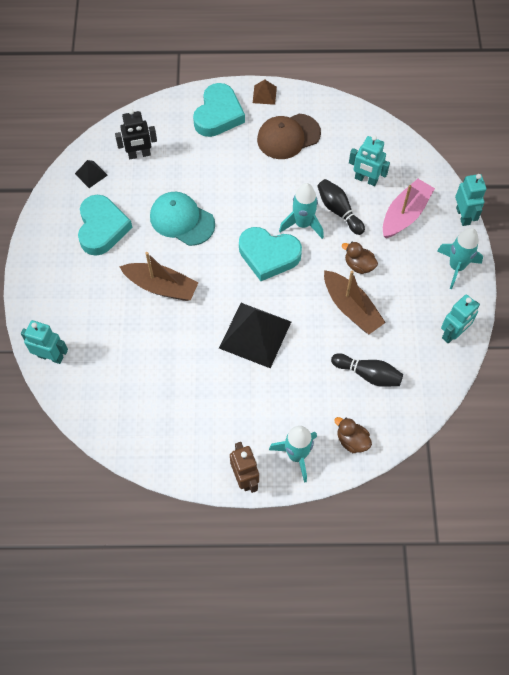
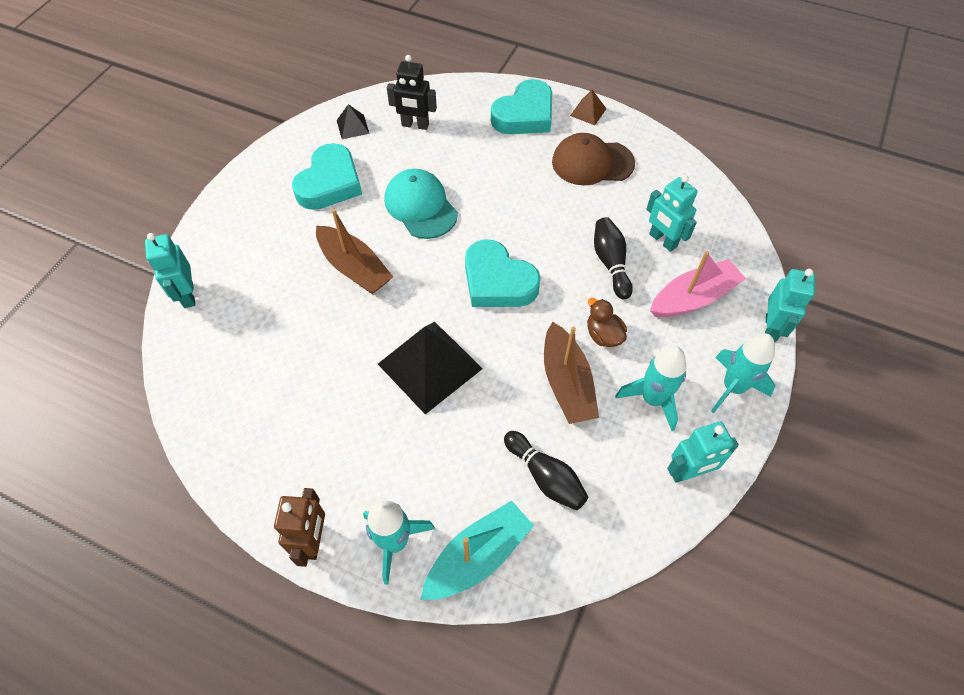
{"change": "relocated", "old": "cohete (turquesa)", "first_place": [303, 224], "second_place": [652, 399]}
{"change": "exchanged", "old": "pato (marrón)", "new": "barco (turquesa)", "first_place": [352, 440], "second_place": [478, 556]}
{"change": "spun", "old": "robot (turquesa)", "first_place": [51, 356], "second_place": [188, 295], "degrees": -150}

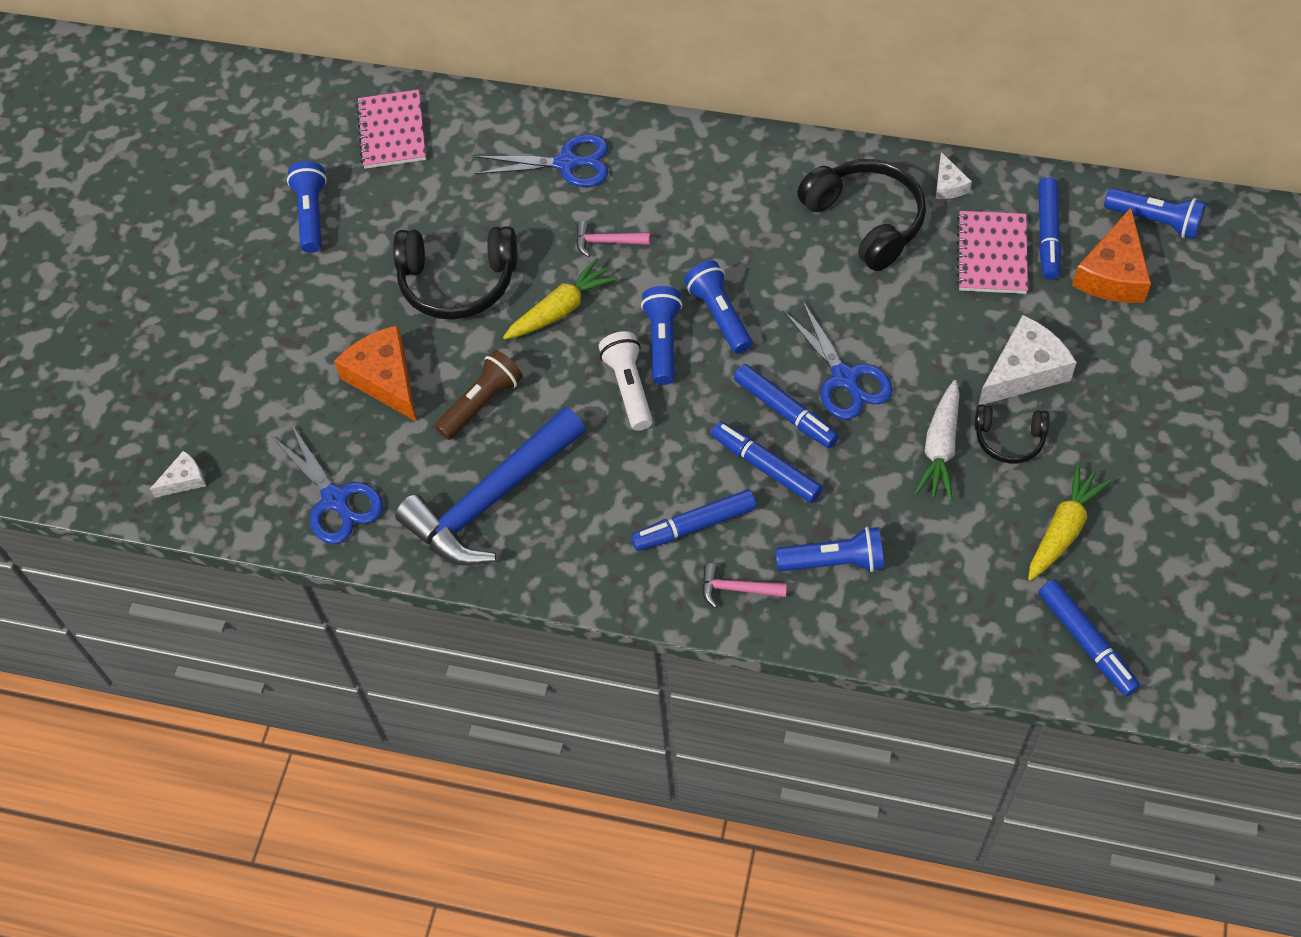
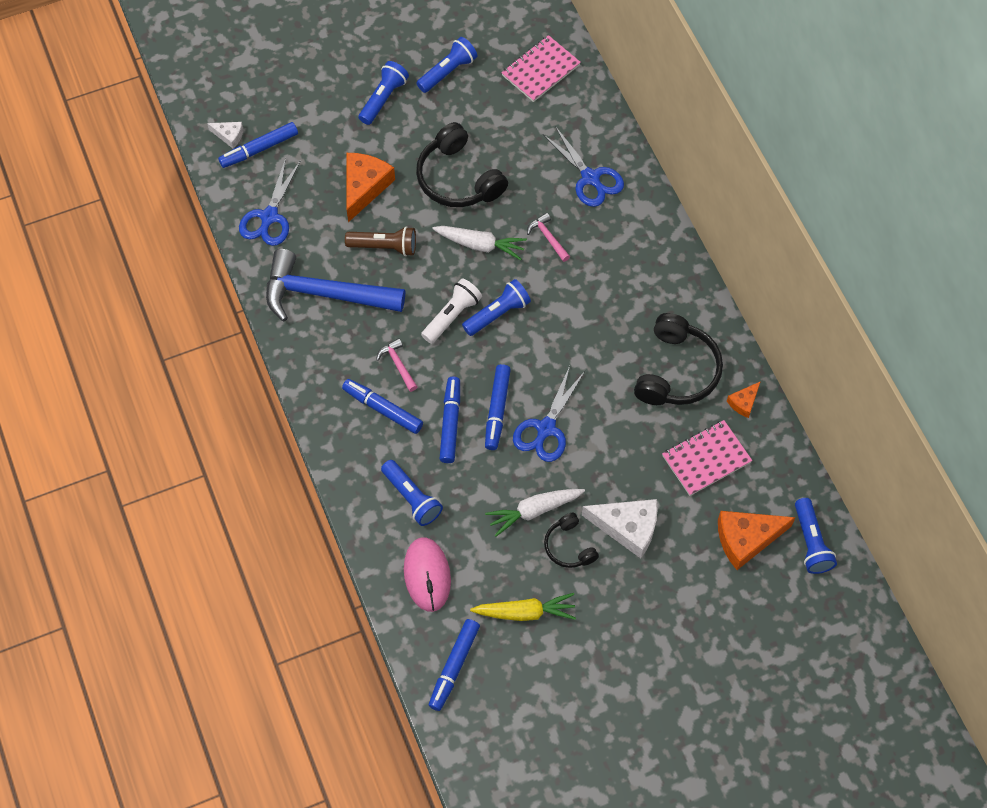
{"change": "appeared", "new": "ratón (rosa)", "second_place": [427, 575]}
{"change": "relocated", "old": "lámpara de mano (azul)", "first_place": [719, 315], "second_place": [383, 98]}
{"change": "relocated", "old": "martillo (rosa)", "first_place": [736, 589], "second_place": [398, 364]}
{"change": "relocated", "old": "rotulador (azul)", "first_place": [1047, 234], "second_place": [259, 149]}
{"change": "colour", "old": "zanahoria (amarillo)", "new": "zanahoria (blanco)", "first_place": [561, 309], "second_place": [480, 245]}
{"change": "colour", "old": "queso (blanco)", "new": "queso (naranja)", "first_place": [948, 185], "second_place": [744, 402]}

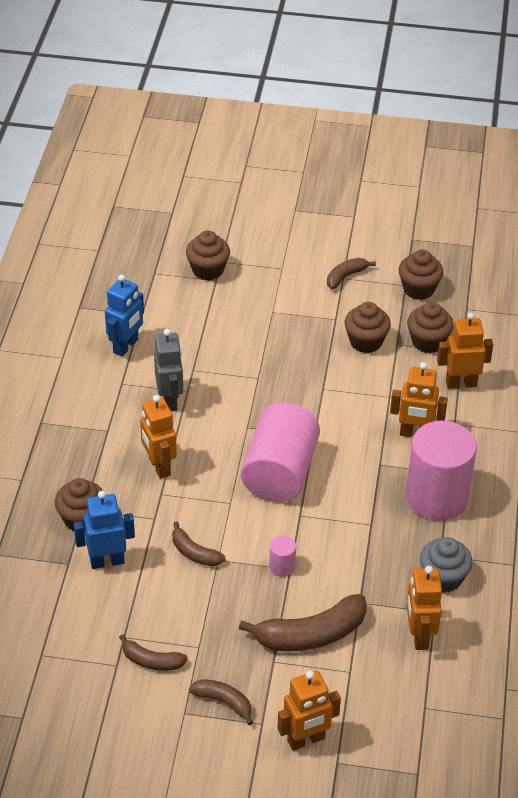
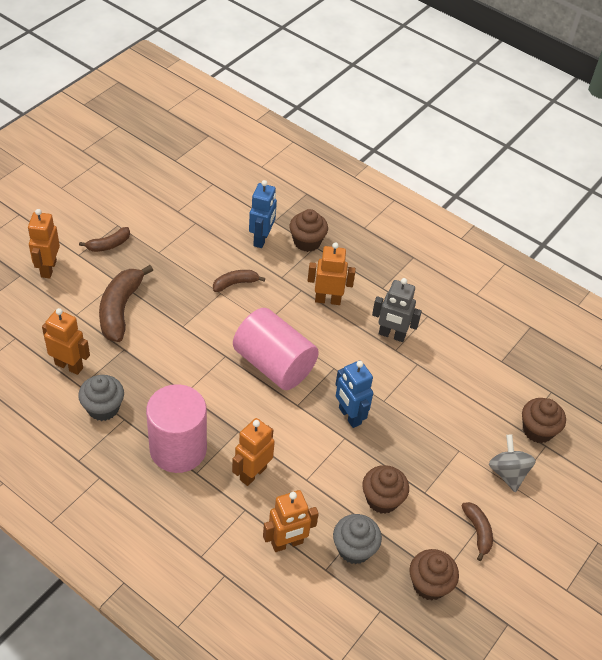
{"change": "missing", "old": "plátano (marrón)", "first_place": [151, 661]}
{"change": "missing", "old": "cilindro (rosa)", "first_place": [282, 566]}
{"change": "appeared", "new": "peonza (gris)", "second_place": [507, 473]}
{"change": "relocated", "old": "robot (azul)", "first_place": [126, 346], "second_place": [349, 416]}
{"change": "colour", "old": "magdalena (marrón)", "new": "magdalena (gris)", "first_place": [428, 342], "second_place": [354, 549]}
{"change": "spun", "old": "robot (naranja)", "first_place": [461, 383], "second_place": [287, 543], "degrees": 45}

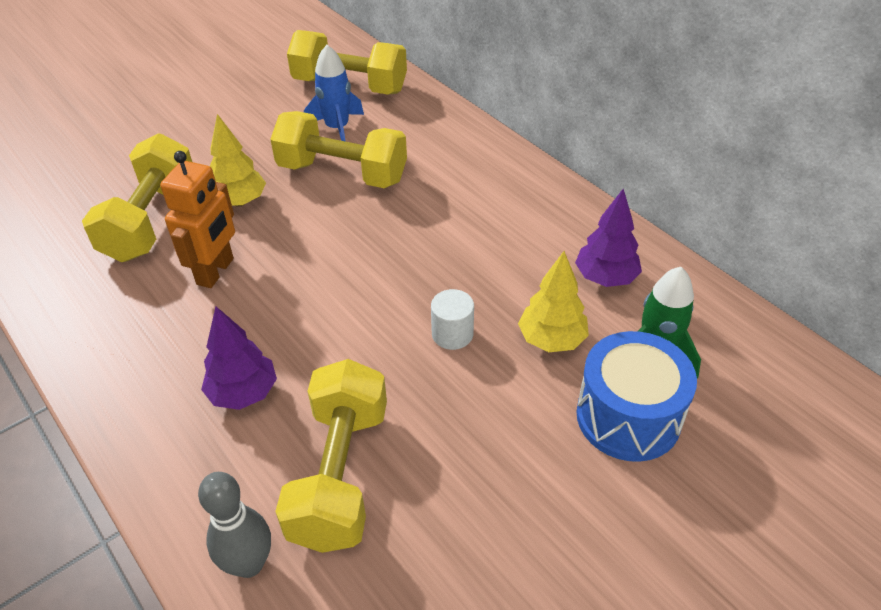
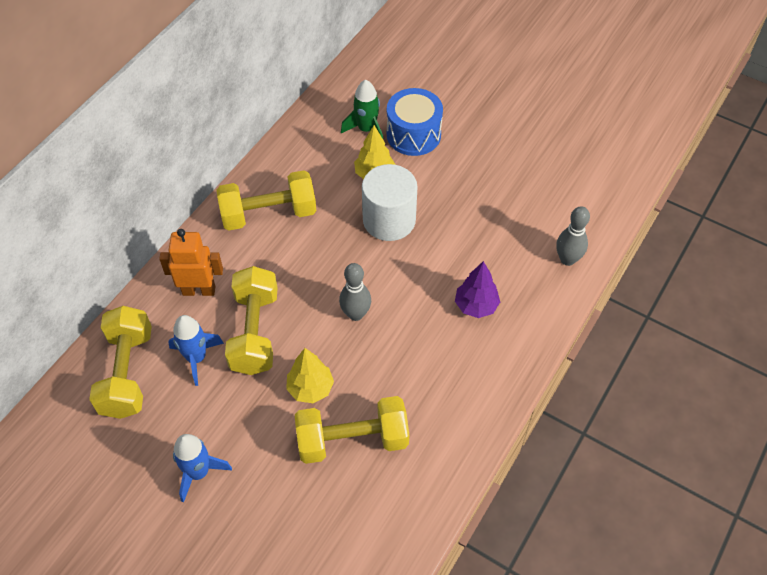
{"change": "missing", "old": "árbol (morado)", "first_place": [605, 278]}
{"change": "appeared", "new": "cohete (azul)", "second_place": [198, 472]}
{"change": "appeared", "new": "bolo (gris)", "second_place": [356, 314]}
{"change": "relocated", "old": "robot (naranja)", "first_place": [216, 271], "second_place": [199, 290]}
{"change": "relocated", "old": "mancuerna (amarillo)", "first_place": [340, 474], "second_place": [269, 214]}
{"change": "size", "old": "cilindro (blanco)", "first_place": [452, 334], "second_place": [389, 220], "factor": 2.06}

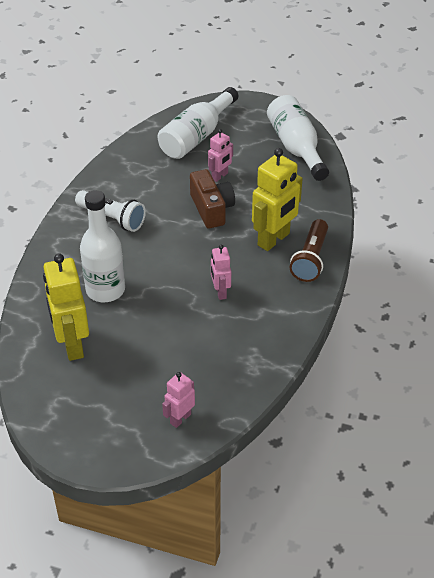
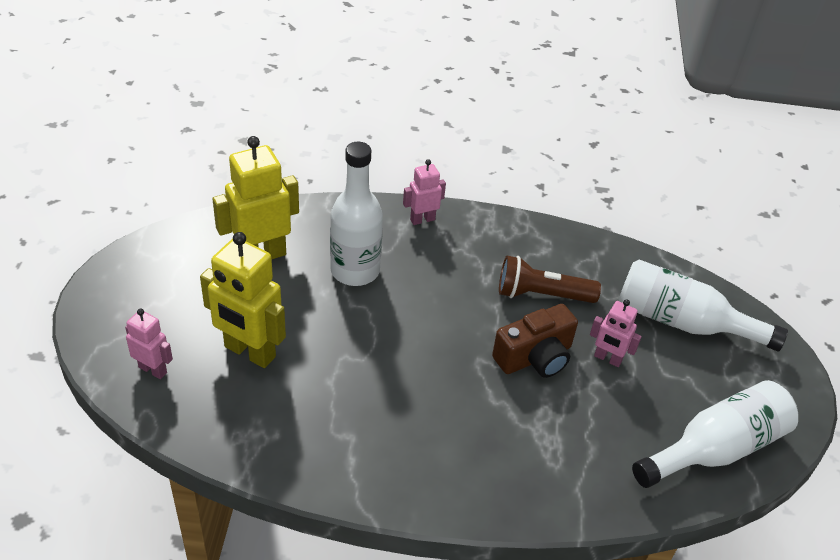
{"change": "missing", "old": "lámpara de mano (blanco)", "first_place": [112, 218]}
{"change": "relocated", "old": "robot (rosa)", "first_place": [220, 292], "second_place": [422, 219]}
{"change": "relocated", "old": "robot (amarillo)", "first_place": [274, 239], "second_place": [249, 352]}
{"change": "relocated", "old": "lámpara de mano (marrón)", "first_place": [310, 259], "second_place": [541, 294]}

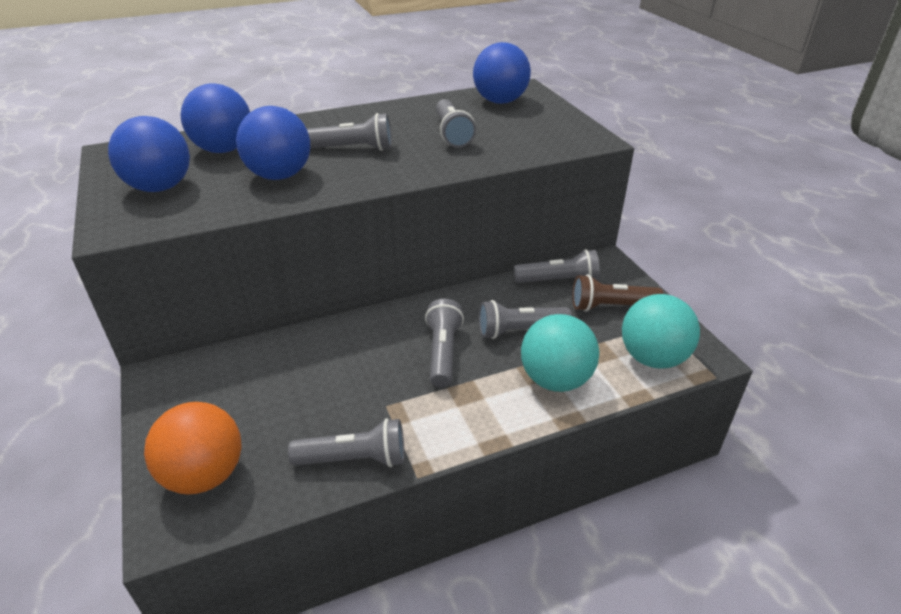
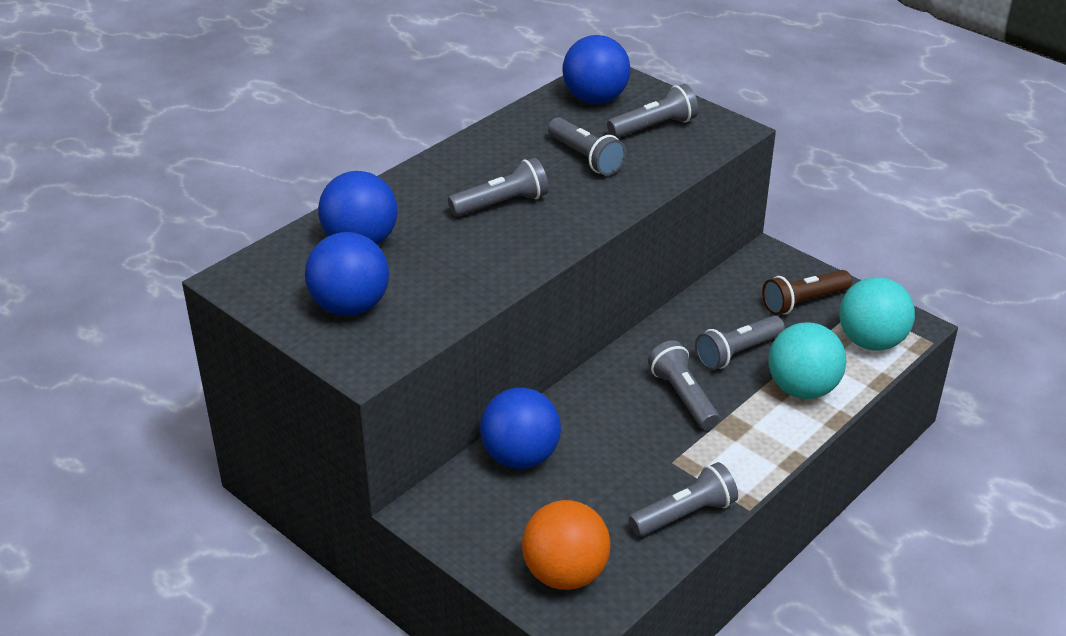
{"change": "relocated", "old": "pelota (azul)", "first_place": [279, 175], "second_place": [520, 457]}
{"change": "relocated", "old": "lámpara de mano (gris)", "first_place": [558, 281], "second_place": [654, 127]}

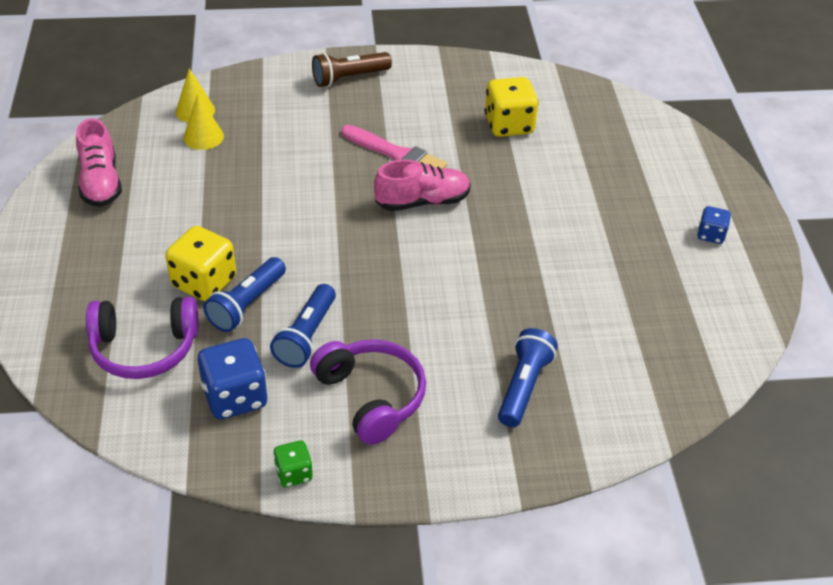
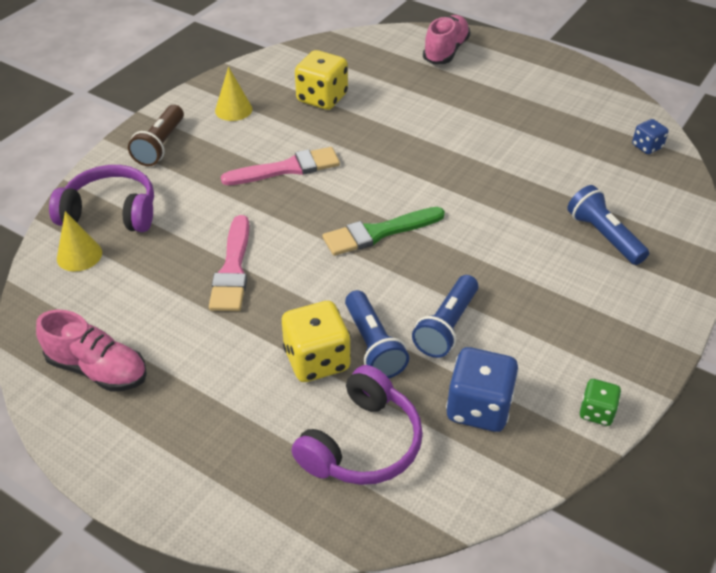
{"change": "appeared", "new": "pincel (rosa)", "second_place": [233, 269]}
{"change": "appeared", "new": "pincel (verde)", "second_place": [379, 232]}
{"change": "relocated", "old": "cono (amarillo)", "first_place": [203, 137], "second_place": [233, 109]}
{"change": "relocated", "old": "auriculares (morado)", "first_place": [371, 397], "second_place": [111, 212]}
{"change": "relocated", "old": "zapato (rosa)", "first_place": [422, 202], "second_place": [445, 51]}
{"change": "relocated", "old": "dado (azul)", "first_place": [711, 235], "second_place": [647, 147]}
{"change": "spun", "old": "lámpara de mano (azul)", "first_place": [306, 336], "second_place": [447, 326], "degrees": 60}

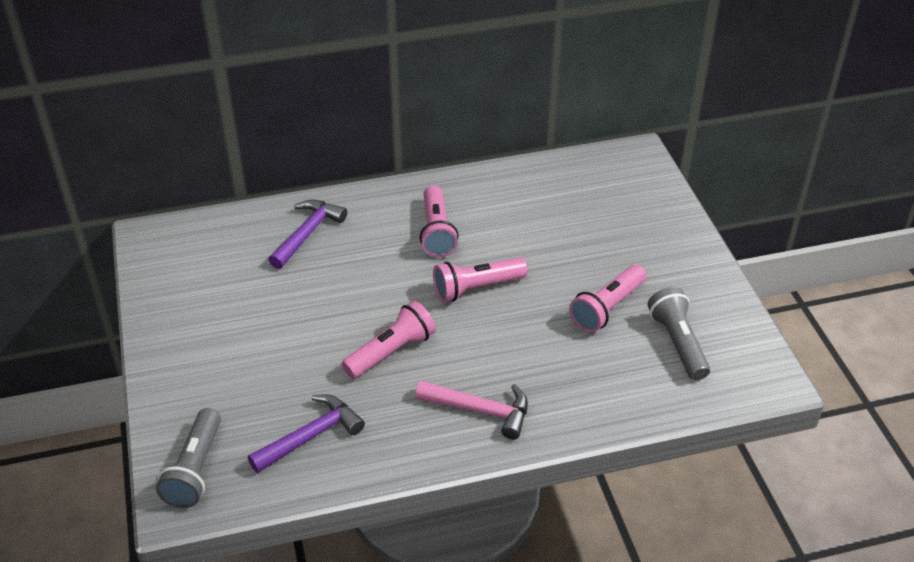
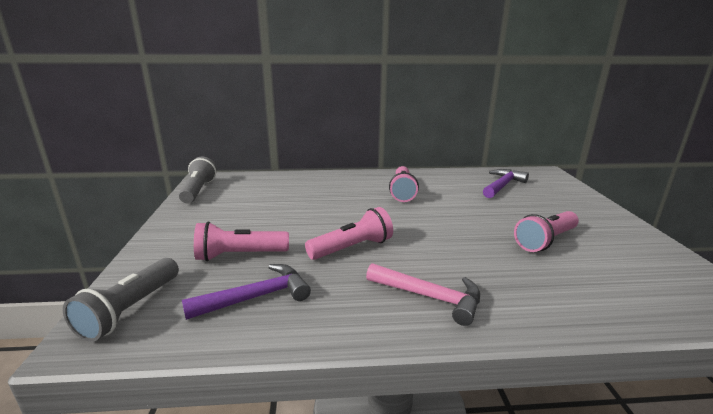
{"change": "relocated", "old": "martillo (morado)", "first_place": [307, 233], "second_place": [502, 185]}
{"change": "relocated", "old": "lámpara de mano (rosa)", "first_place": [476, 288], "second_place": [239, 255]}
{"change": "relocated", "old": "lámpara de mano (gris)", "first_place": [677, 343], "second_place": [198, 190]}

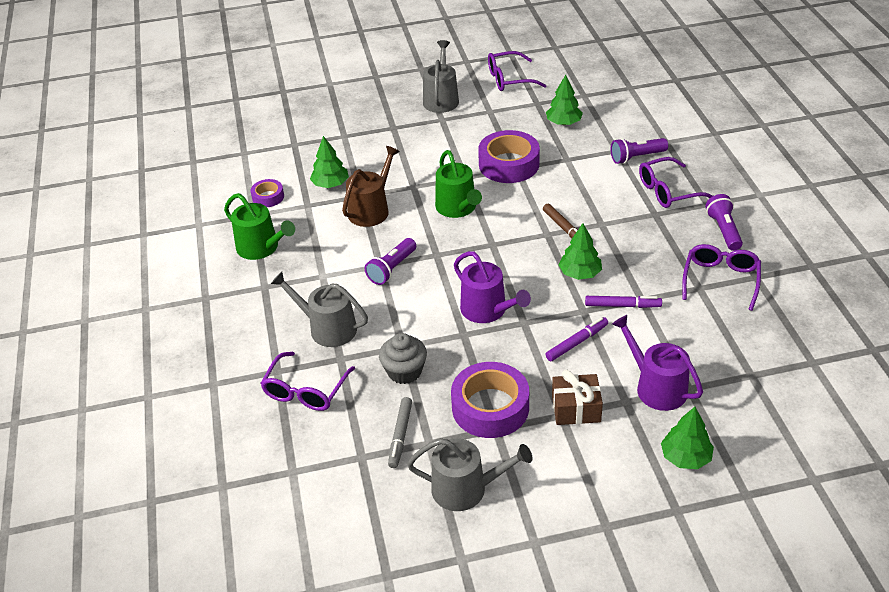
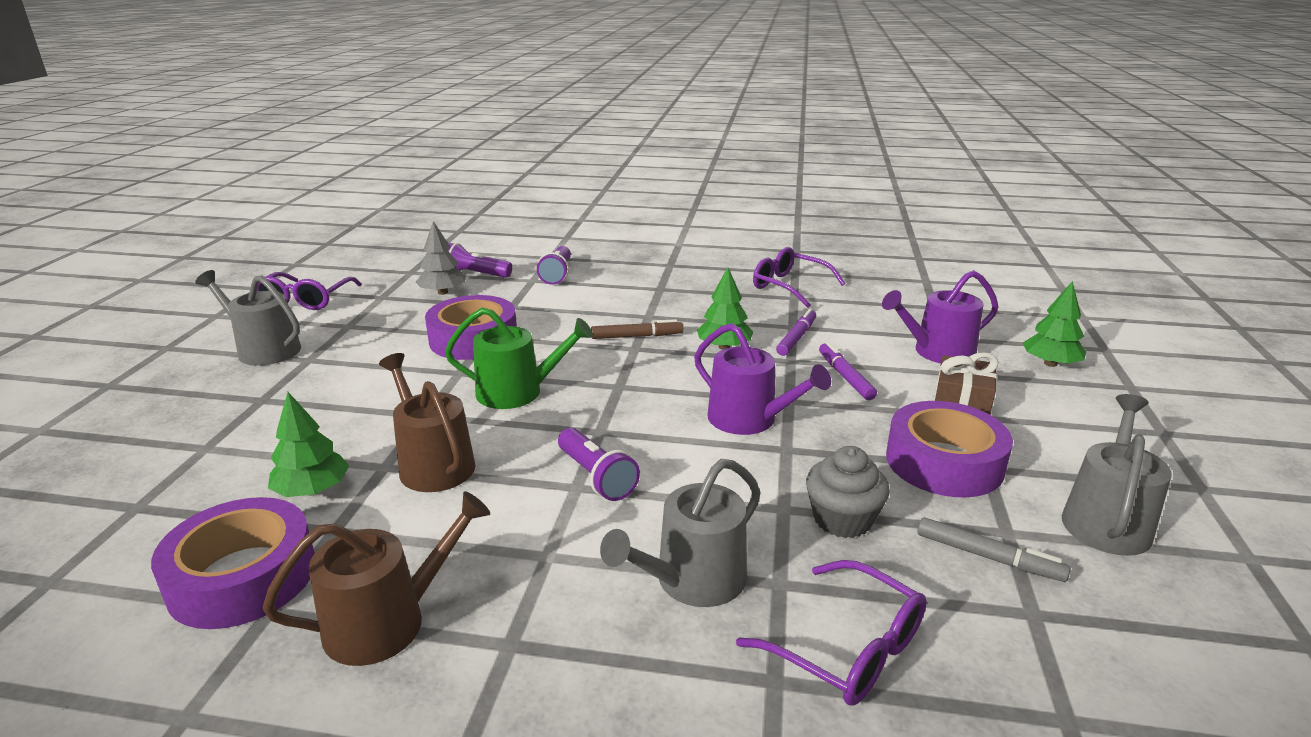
{"change": "missing", "old": "gafas (morado)", "first_place": [667, 191]}
{"change": "relocated", "old": "lámpara de mano (morado)", "first_place": [723, 230], "second_place": [475, 274]}
{"change": "colour", "old": "regadera (verde)", "new": "regadera (marrón)", "first_place": [261, 248], "second_place": [387, 621]}
{"change": "colour", "old": "árbol (verde)", "new": "árbol (gris)", "first_place": [563, 123], "second_place": [442, 292]}
{"change": "spun", "old": "regadera (morado)", "first_place": [487, 310], "second_place": [749, 420], "degrees": 60}
{"change": "size", "old": "cinta adhesiva (morado)", "first_place": [268, 197], "second_place": [243, 576], "factor": 1.93}

